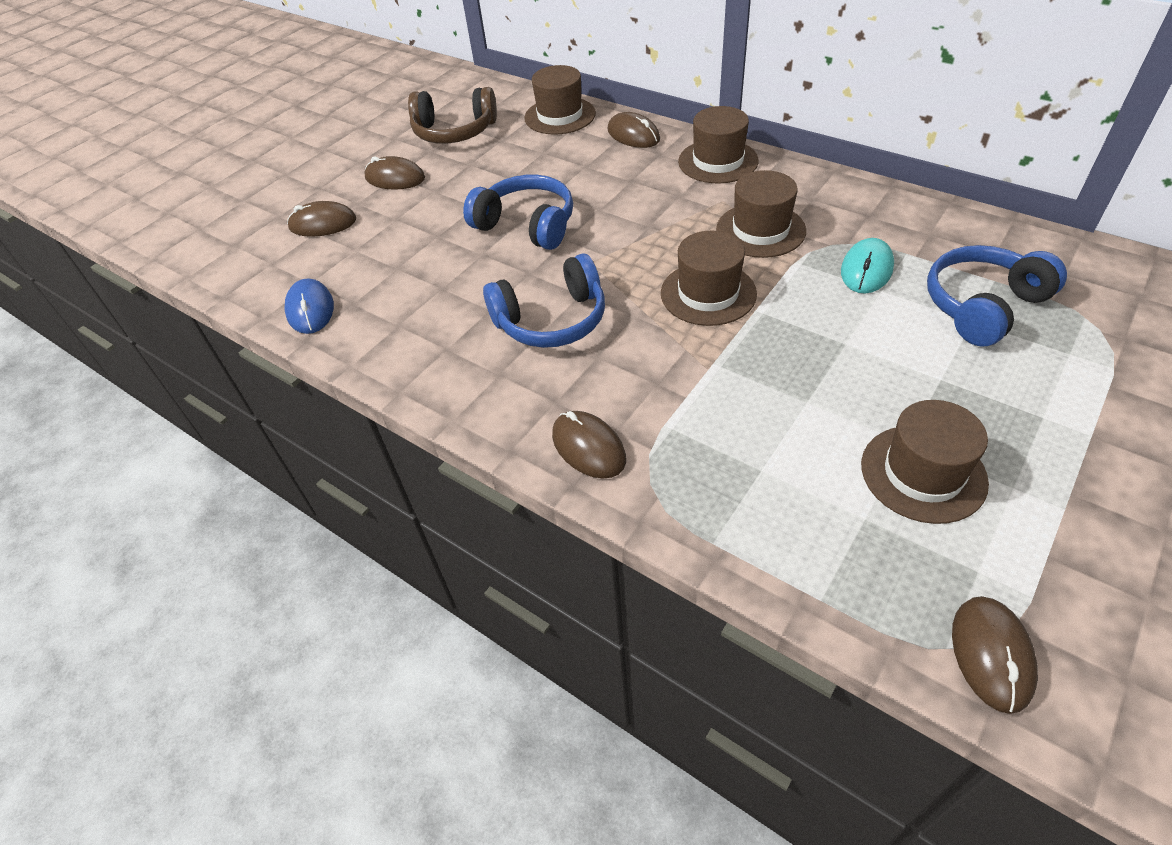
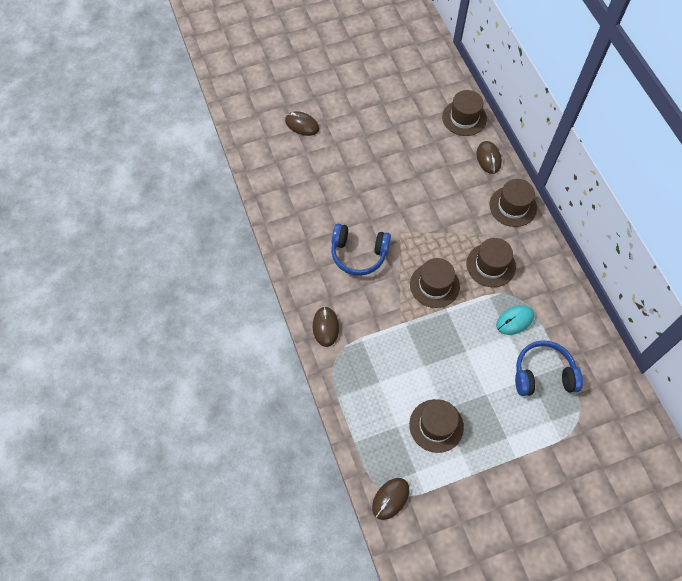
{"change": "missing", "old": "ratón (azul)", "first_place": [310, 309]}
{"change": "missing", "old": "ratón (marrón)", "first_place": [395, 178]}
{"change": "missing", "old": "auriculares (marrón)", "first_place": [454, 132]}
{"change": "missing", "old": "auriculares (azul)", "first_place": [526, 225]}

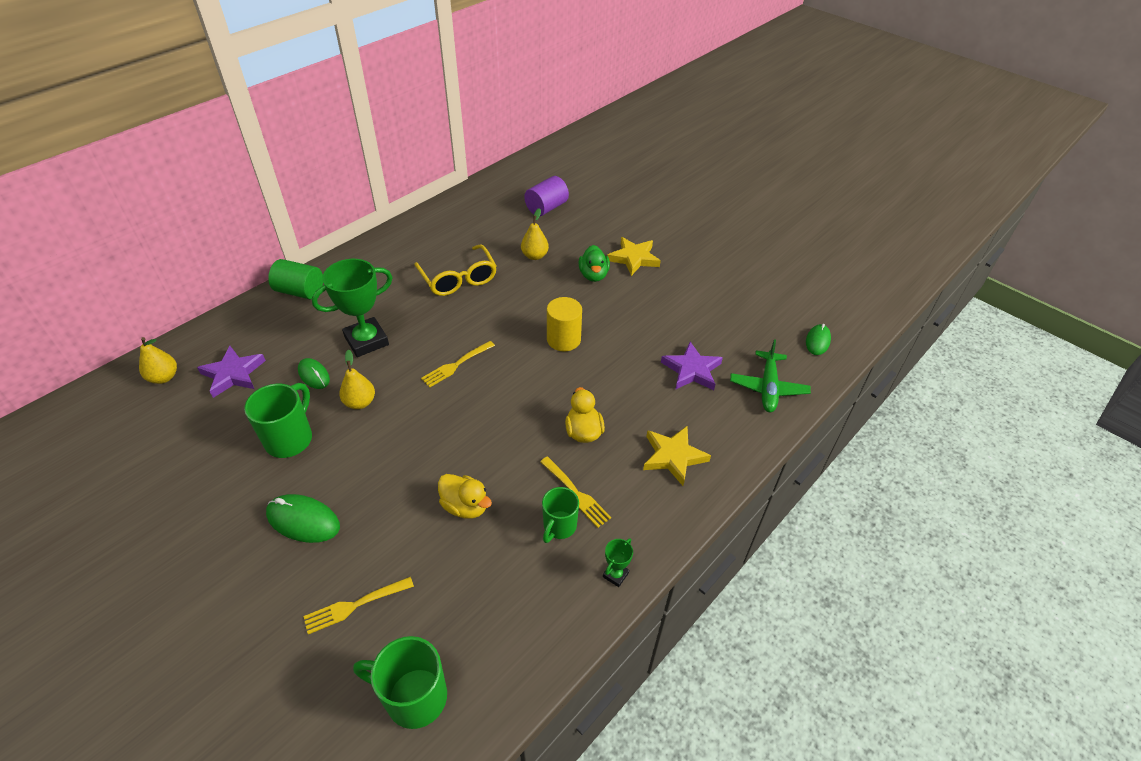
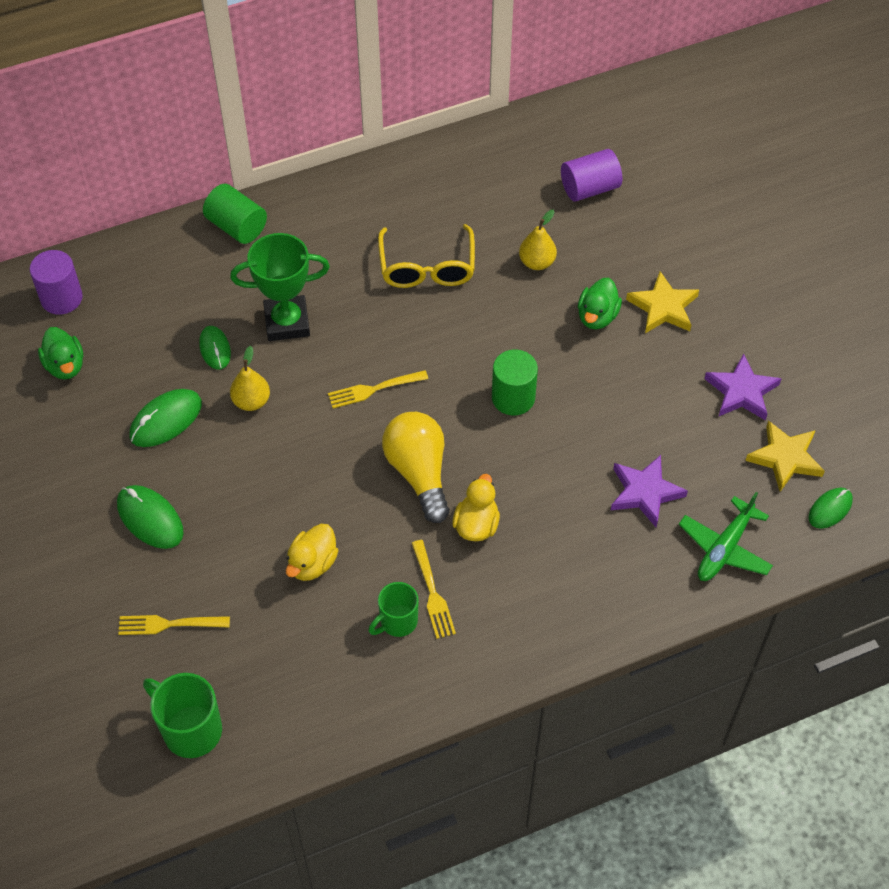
{"change": "missing", "old": "trofeo (verde)", "first_place": [615, 575]}
{"change": "appeared", "new": "pato (verde)", "second_place": [65, 366]}
{"change": "appeared", "new": "bombilla (amarillo)", "second_place": [419, 472]}
{"change": "relocated", "old": "estrella (morado)", "first_place": [233, 374], "second_place": [741, 391]}
{"change": "relocated", "old": "estrella (amarillo)", "first_place": [673, 456], "second_place": [785, 458]}
{"change": "exchanged", "old": "pera (amarillo)", "new": "cilindro (morado)", "first_place": [164, 377], "second_place": [61, 298]}
{"change": "exchanged", "old": "taza (verde)", "new": "ratón (verde)", "first_place": [290, 438], "second_place": [166, 420]}
{"change": "colour", "old": "cilindro (amarillo)", "new": "cilindro (verde)", "first_place": [563, 339], "second_place": [513, 397]}
{"change": "spun", "old": "pato (amarillo)", "first_place": [465, 506], "second_place": [312, 563], "degrees": 60}

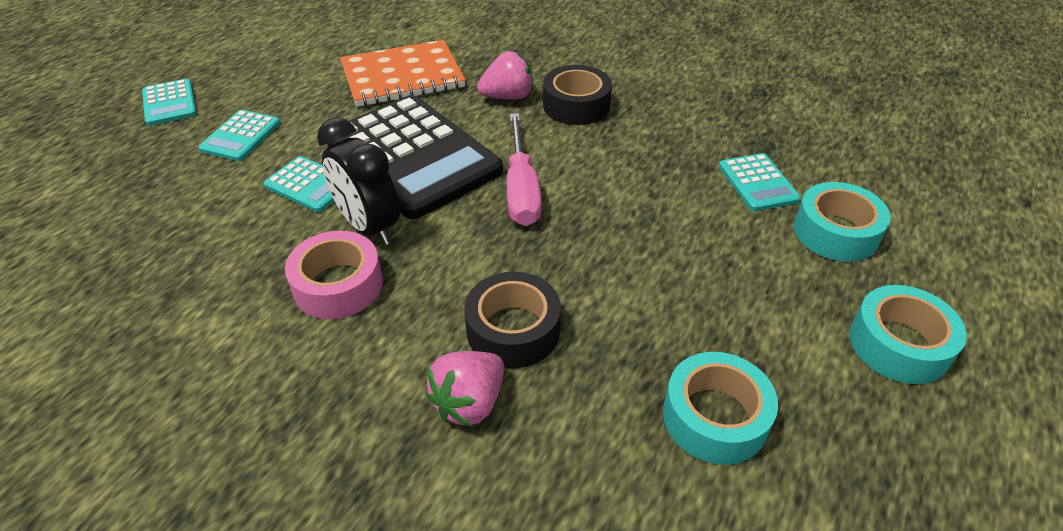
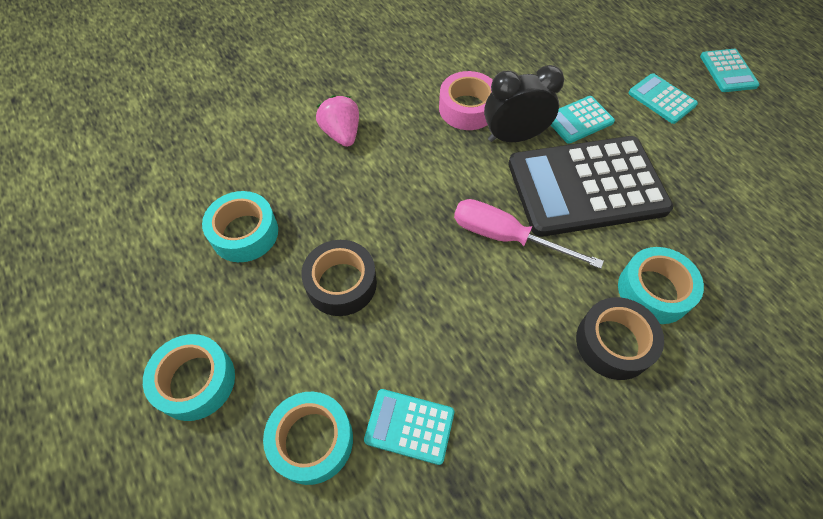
{"change": "missing", "old": "cuaderno (naranja)", "first_place": [402, 76]}
{"change": "relocated", "old": "cinta adhesiva (negro)", "first_place": [513, 330], "second_place": [341, 283]}
{"change": "exchanged", "old": "fresa (rosa)", "new": "cinta adhesiva (turquesa)", "first_place": [507, 97], "second_place": [653, 291]}
{"change": "spun", "old": "calculadora (turquesa)", "first_place": [169, 103], "second_place": [728, 71], "degrees": -105}

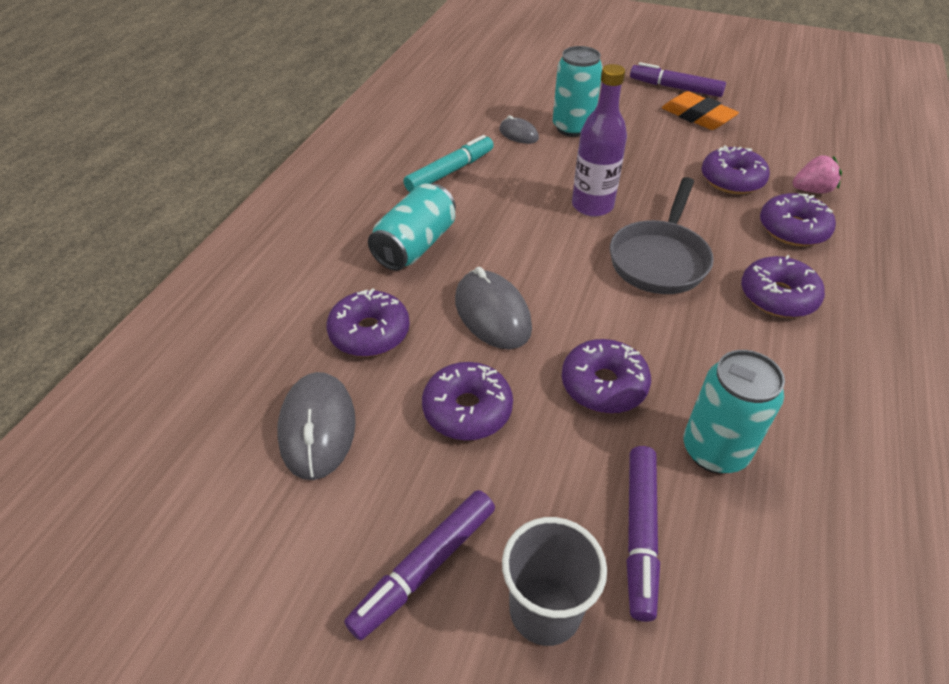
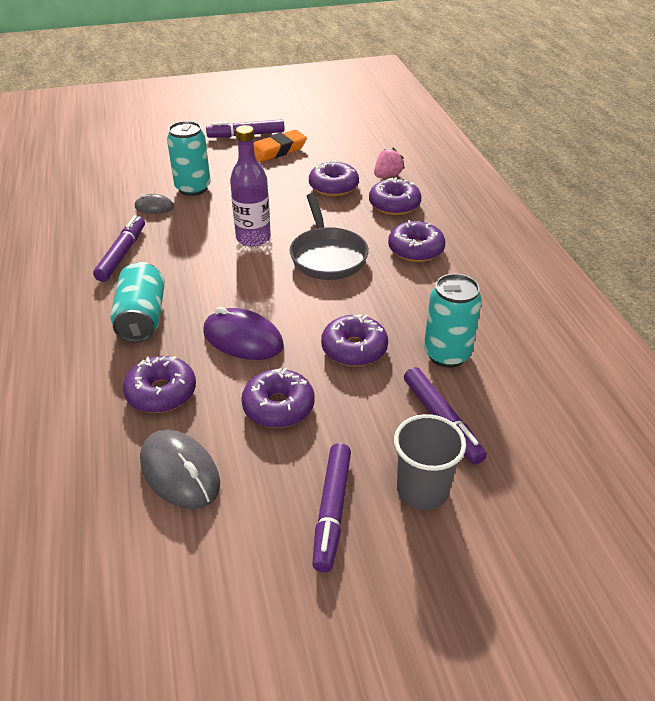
{"change": "colour", "old": "rotulador (turquesa)", "new": "rotulador (morado)", "first_place": [450, 171], "second_place": [122, 254]}
{"change": "colour", "old": "ratón (gris)", "new": "ratón (morado)", "first_place": [492, 314], "second_place": [243, 339]}
{"change": "spun", "old": "goma de borrar (naranja)", "first_place": [697, 116], "second_place": [277, 150], "degrees": -45}

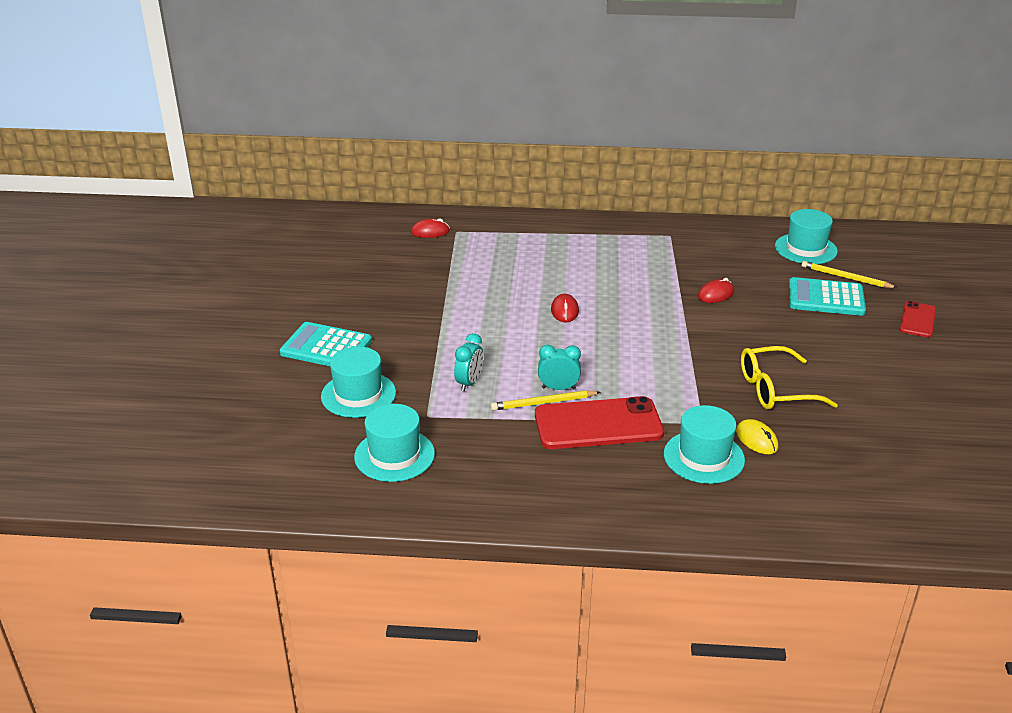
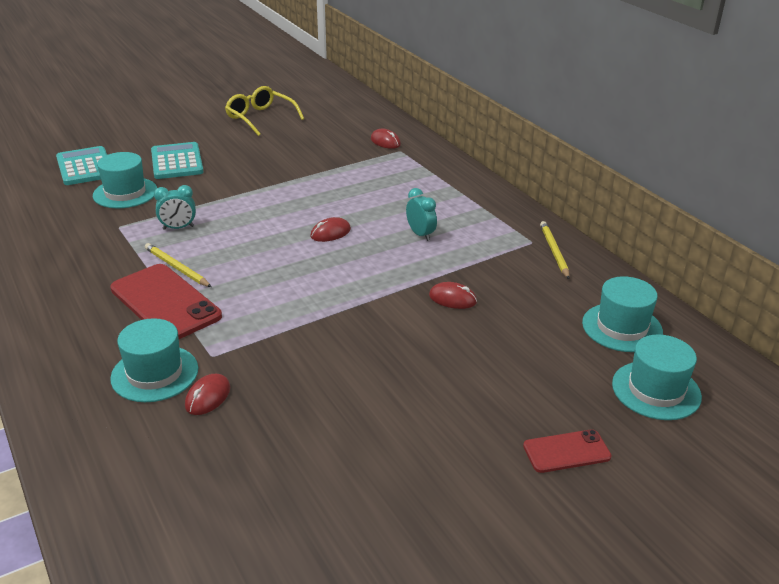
{"change": "relocated", "old": "sombrero (turquesa)", "first_place": [394, 455], "second_place": [656, 390]}
{"change": "relocated", "old": "despertador (turquesa)", "first_place": [558, 388], "second_place": [420, 234]}
{"change": "relocated", "old": "gafas (amarillo)", "first_place": [775, 389], "second_place": [260, 118]}
{"change": "relocated", "old": "calculadora (turquesa)", "first_place": [826, 298], "second_place": [85, 167]}
{"change": "relocated", "old": "lápiz (amarillo)", "first_place": [845, 277], "second_place": [554, 251]}
{"change": "colour", "old": "ratón (amarillo)", "new": "ratón (rojo)", "first_place": [756, 439], "second_place": [207, 397]}

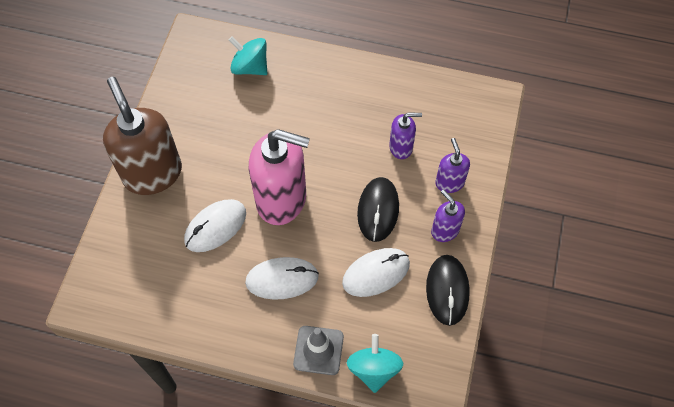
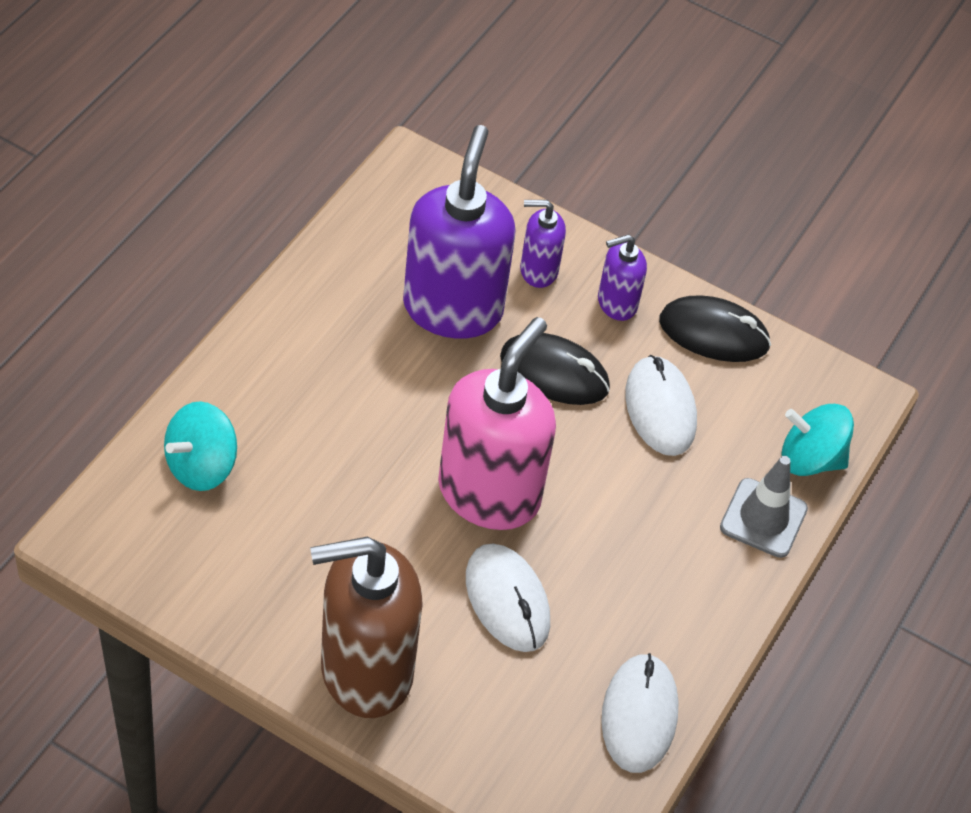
{"change": "relocated", "old": "ratón (blanco)", "first_place": [282, 279], "second_place": [639, 715]}
{"change": "size", "old": "dispensador de jabón (morado)", "first_place": [401, 147], "second_place": [453, 308], "factor": 2.04}

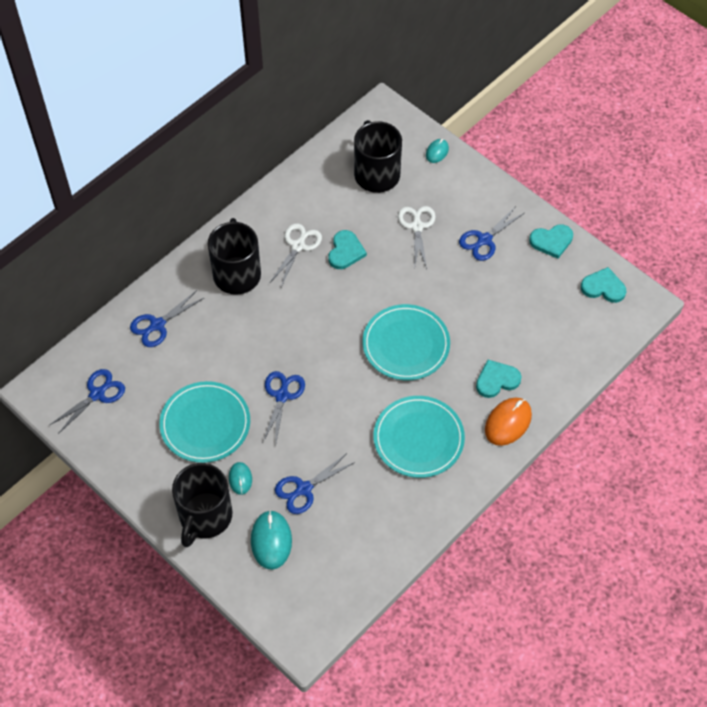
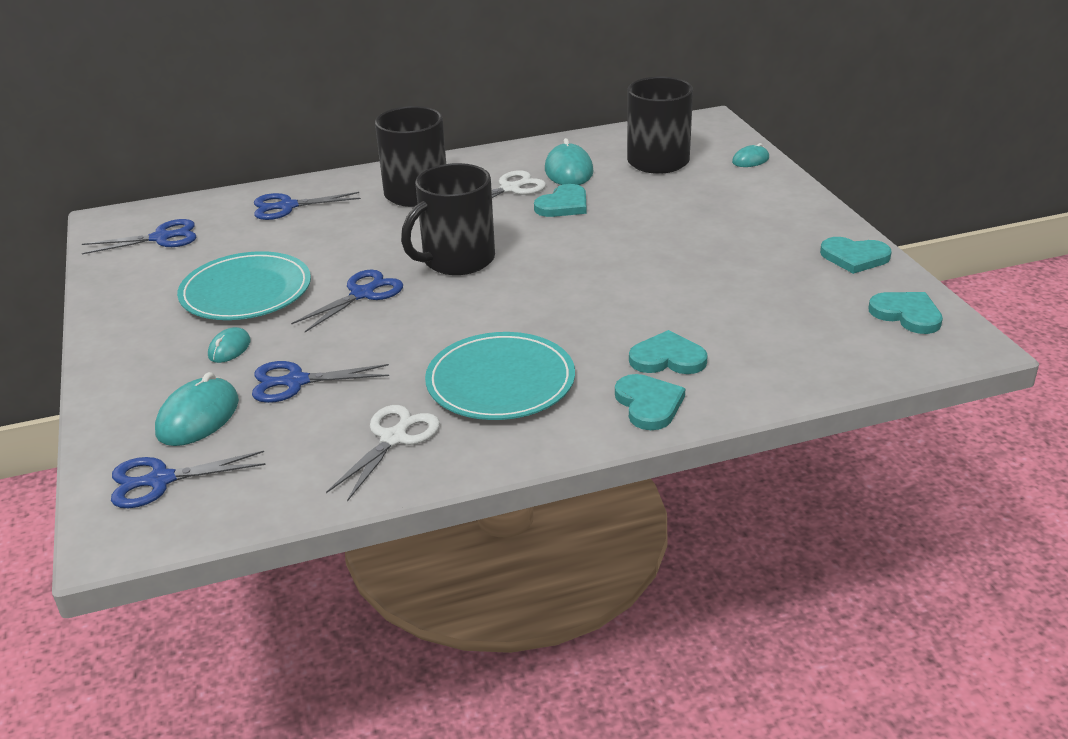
{"change": "missing", "old": "plato (turquesa)", "first_place": [406, 344]}
{"change": "appeared", "new": "ratón (turquesa)", "second_place": [569, 171]}
{"change": "relocated", "old": "taza (negro)", "first_place": [205, 517], "second_place": [456, 260]}
{"change": "relocated", "old": "tijeras (blanco)", "first_place": [417, 226], "second_place": [393, 438]}
{"change": "relocated", "old": "tijeras (azul)", "first_place": [484, 240], "second_place": [160, 480]}
{"change": "exchanged", "old": "ratón (naranja)", "new": "corazón (turquesa)", "first_place": [508, 422], "second_place": [648, 404]}

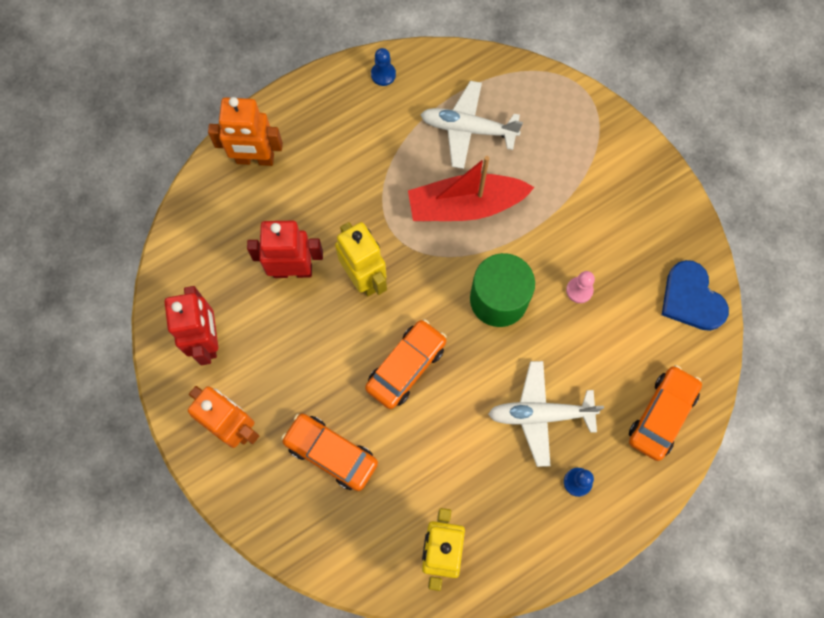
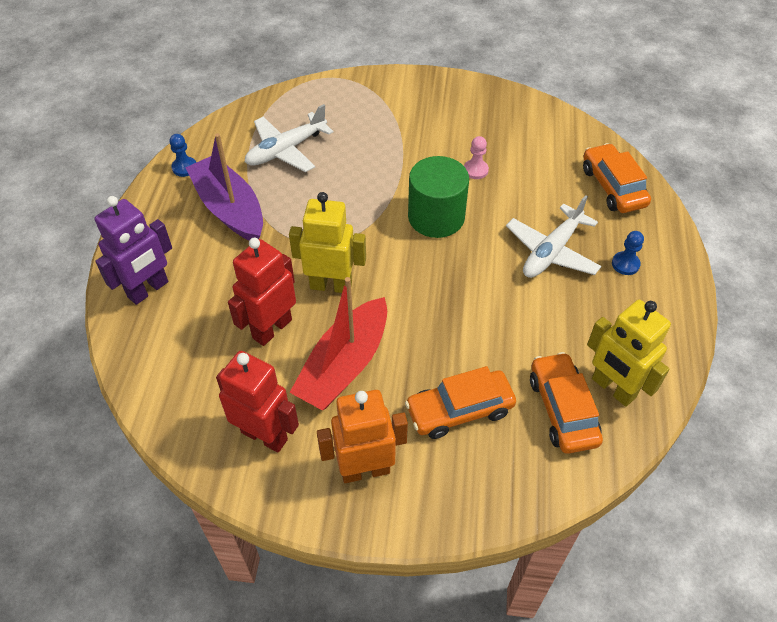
{"change": "missing", "old": "corazón (azul)", "first_place": [691, 298]}
{"change": "appeared", "new": "barco (morado)", "second_place": [229, 209]}
{"change": "relocated", "old": "coche (naranja)", "first_place": [406, 367], "second_place": [562, 409]}
{"change": "relocated", "old": "barco (rojo)", "first_place": [465, 206], "second_place": [344, 365]}
{"change": "colour", "old": "robot (naranja)", "new": "robot (morado)", "first_place": [255, 159], "second_place": [148, 290]}

